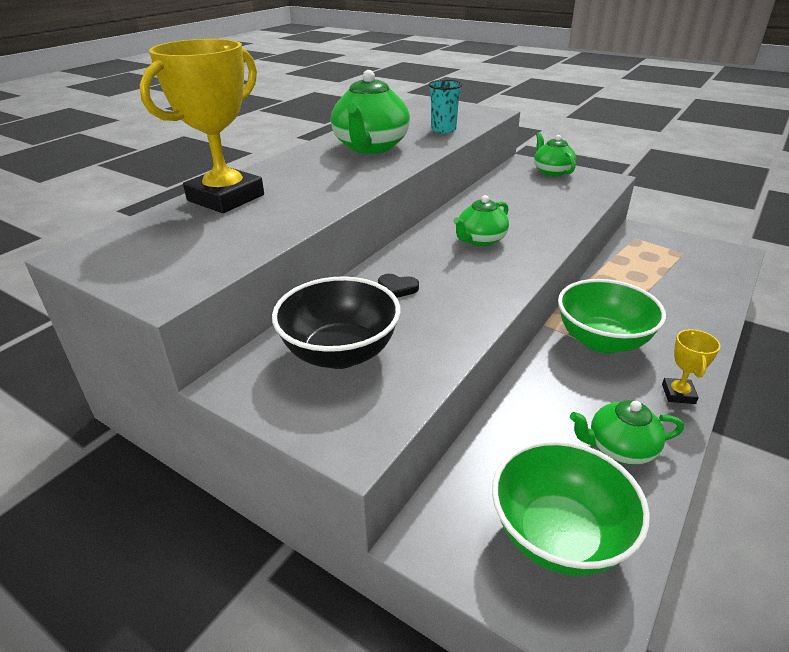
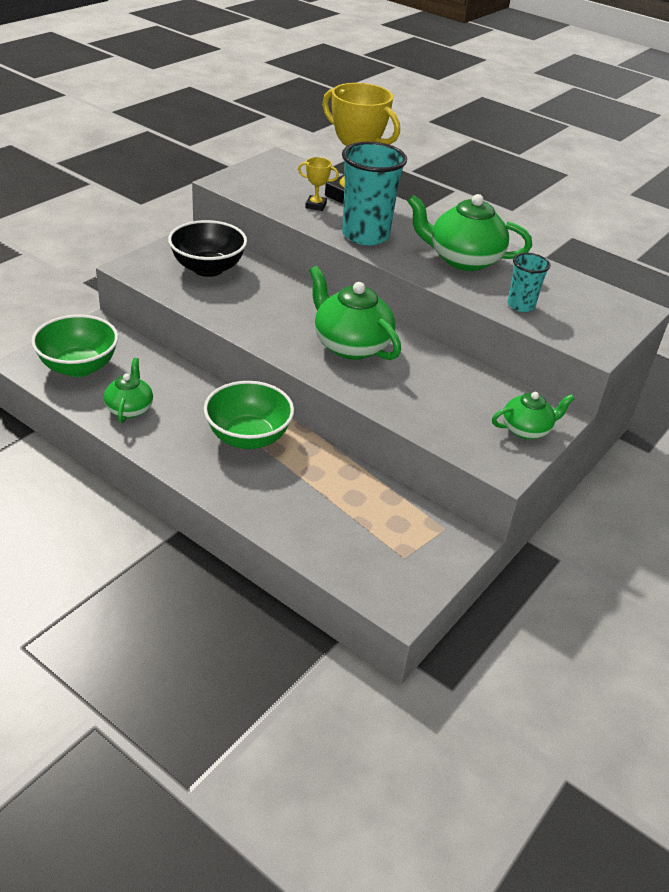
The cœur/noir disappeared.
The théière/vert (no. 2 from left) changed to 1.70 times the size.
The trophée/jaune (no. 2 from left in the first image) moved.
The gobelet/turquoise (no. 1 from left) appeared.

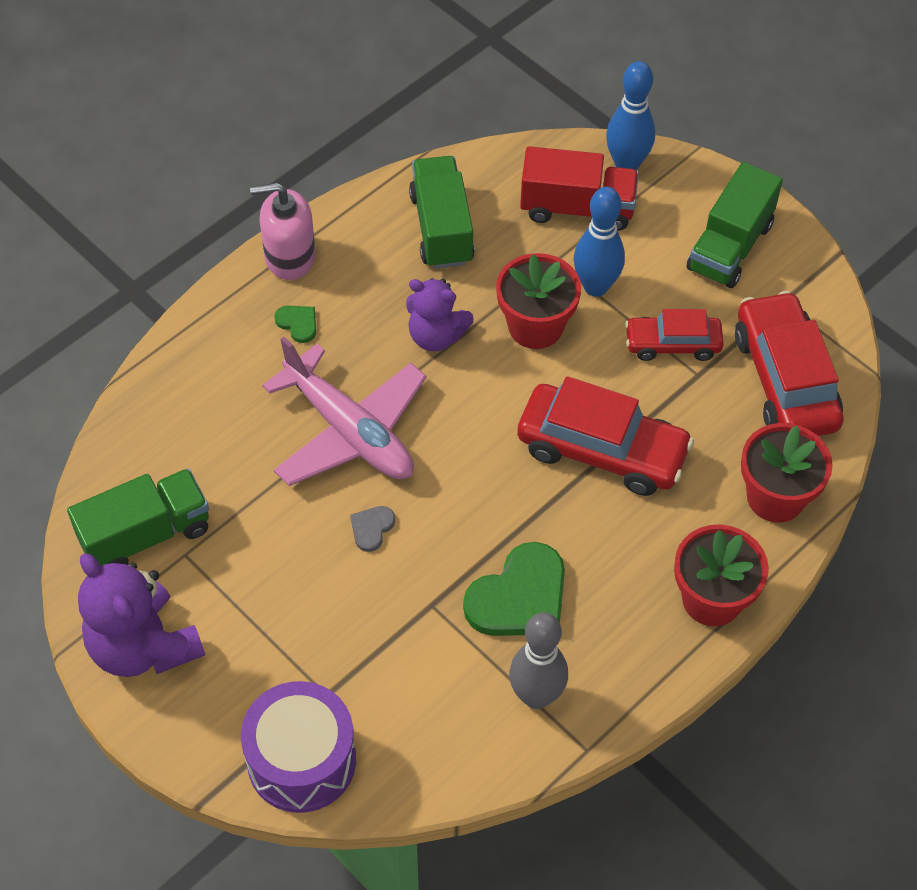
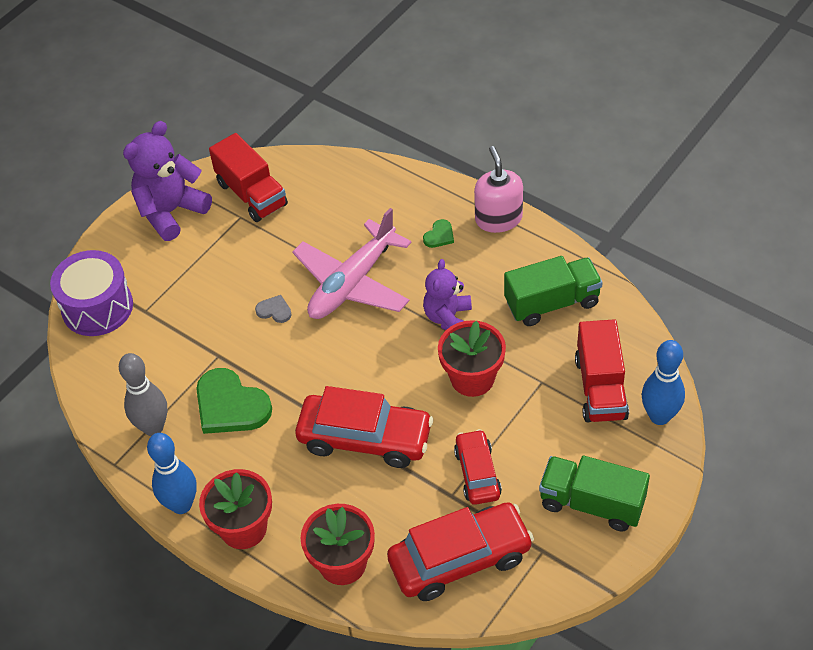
The camion/vert (no. 1 from left) became the camion/rouge (no. 1 from left).
The voiture/rouge (no. 1 from left) turned 90 degrees counterclockwise.
The quille/bleu (no. 1 from left) moved.

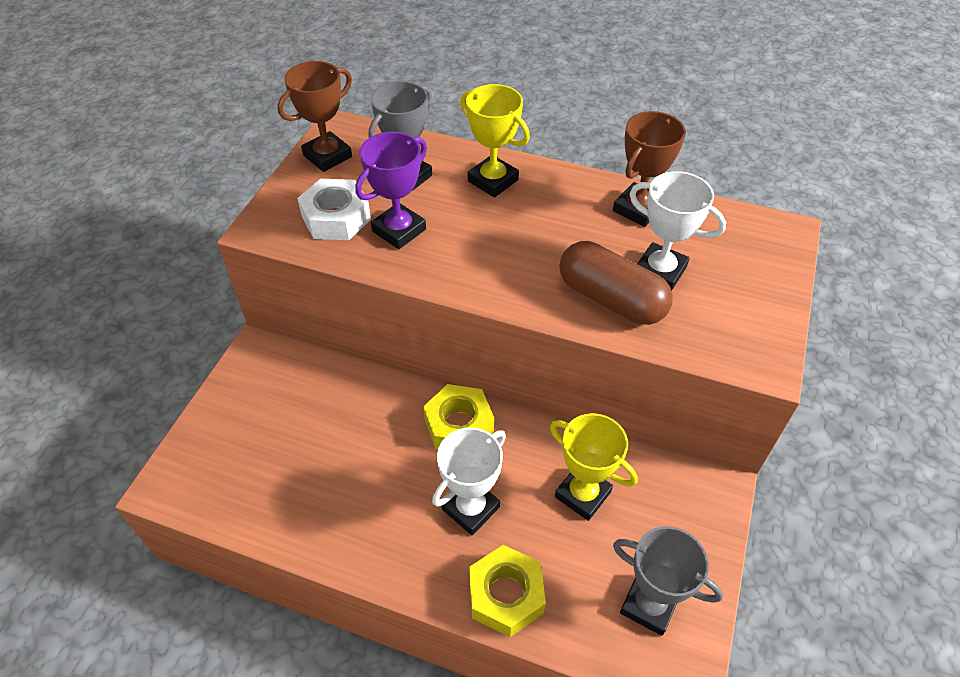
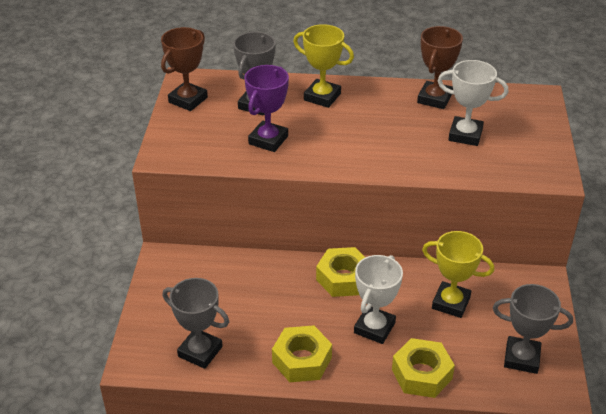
The écrou/blanc disappeared.
The gélule/marron disappeared.
The trophée/gris (no. 1 from left) appeared.
The écrou/jaune (no. 1 from left) appeared.

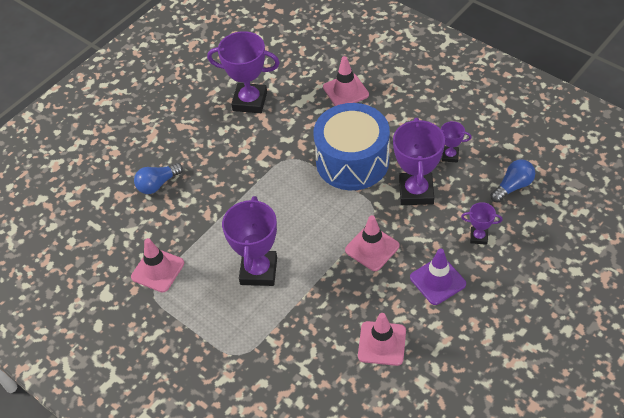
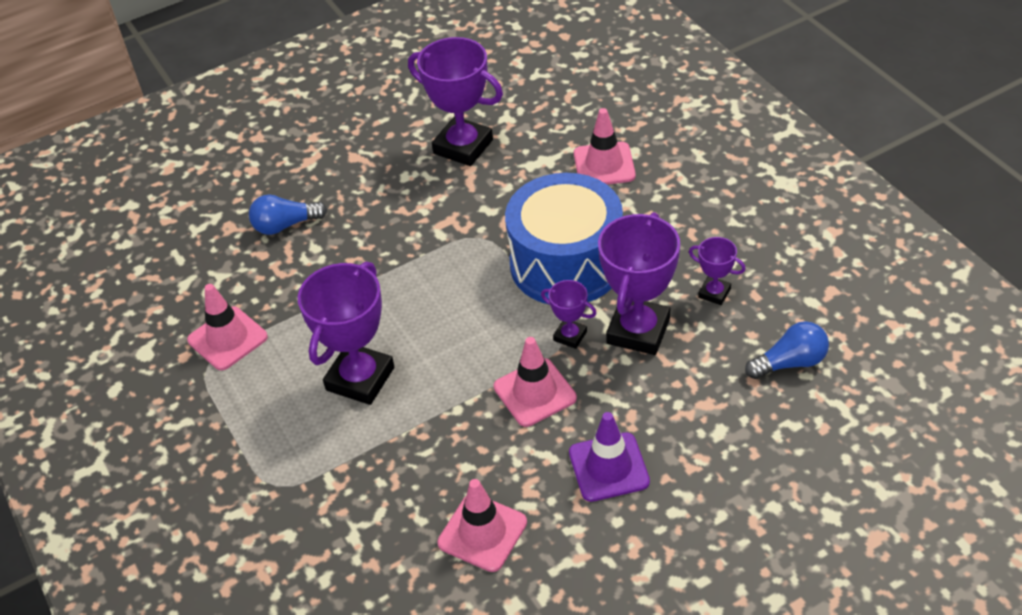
The trophée/violet (no. 5 from left in the first image) moved.

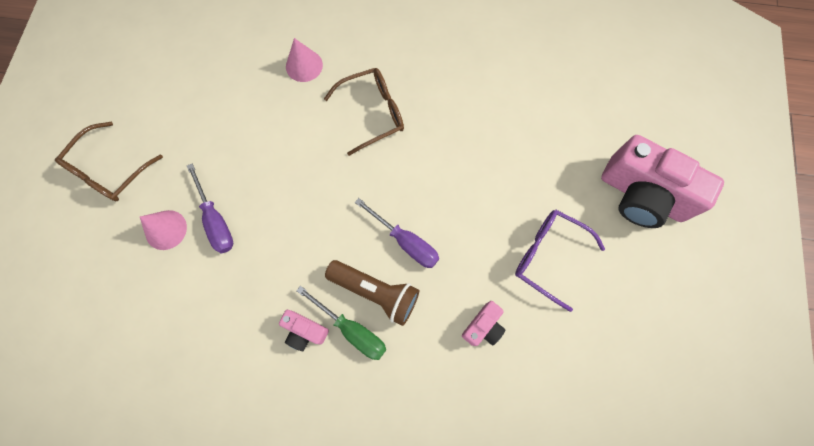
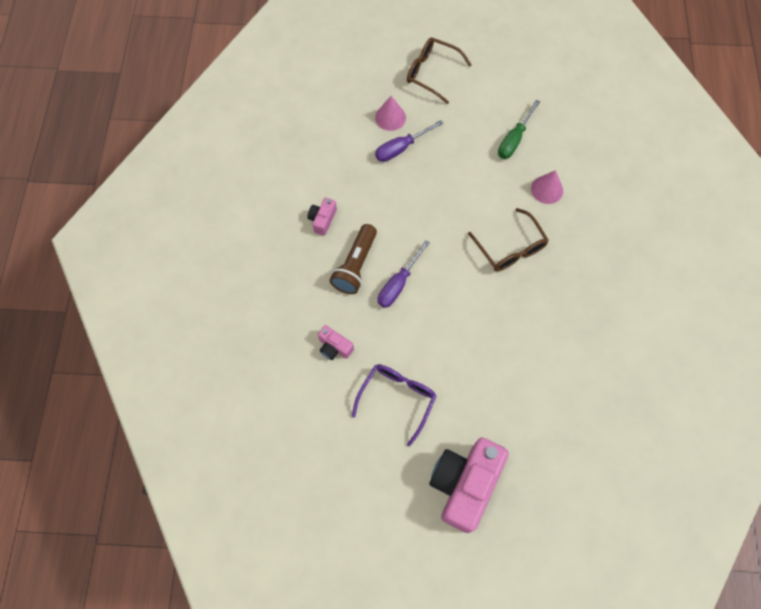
The tournevis/vert moved.

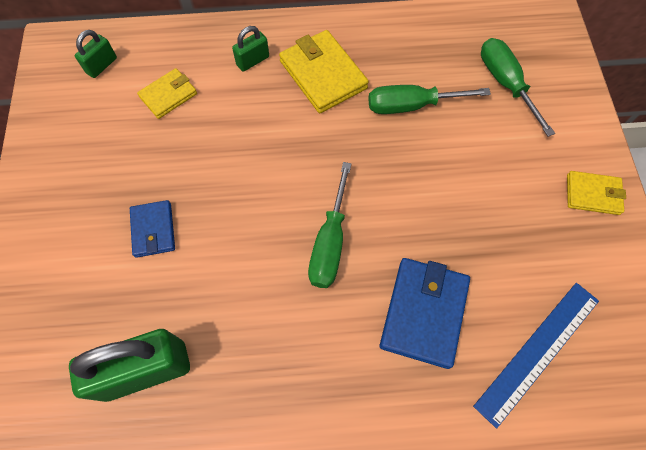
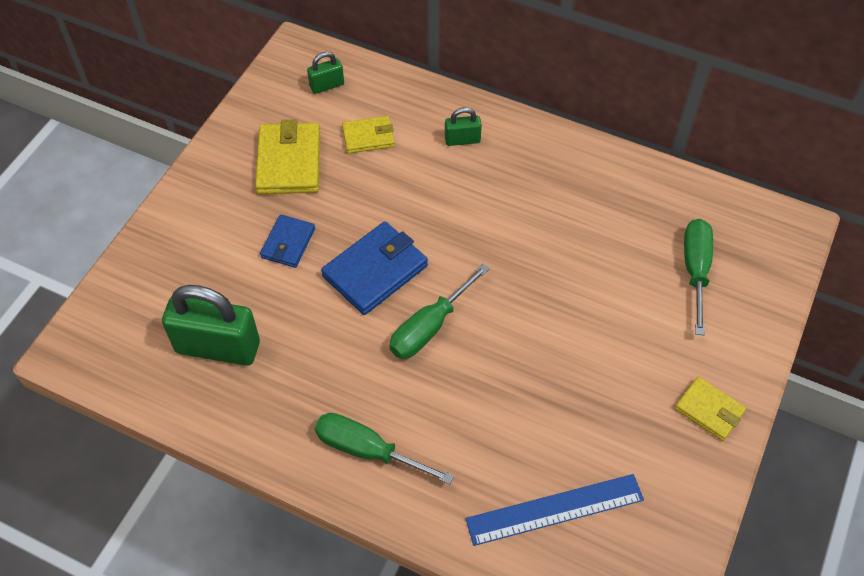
The portefeuille/jaune (no. 2 from left in the first image) moved.
The tournevis/vert (no. 2 from left in the first image) moved.
The portefeuille/bleu (no. 2 from left) moved.

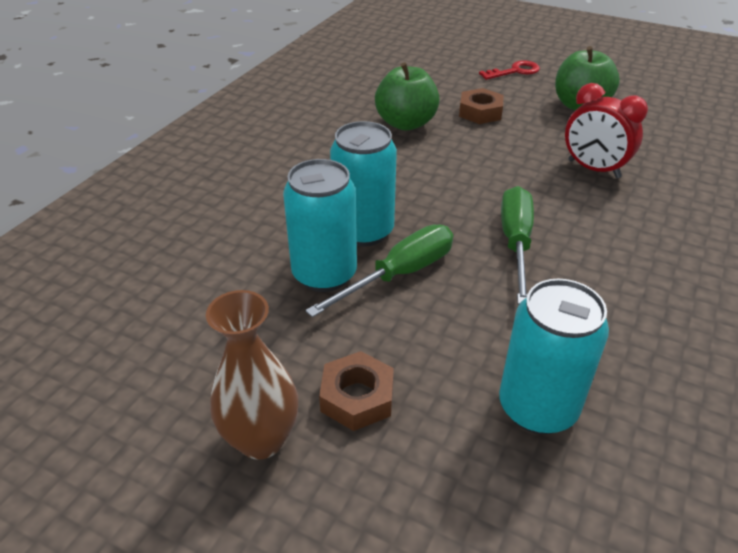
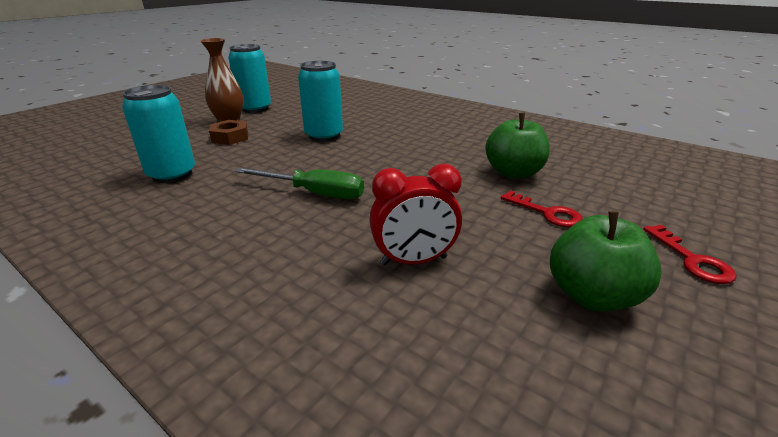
The tournevis/vert (no. 1 from left) disappeared.
The canette/turquoise (no. 2 from left) moved.
The écrou/marron (no. 2 from left) was replaced by the clé/rouge (no. 1 from left).
The réveil/rouge turned 150 degrees counterclockwise.

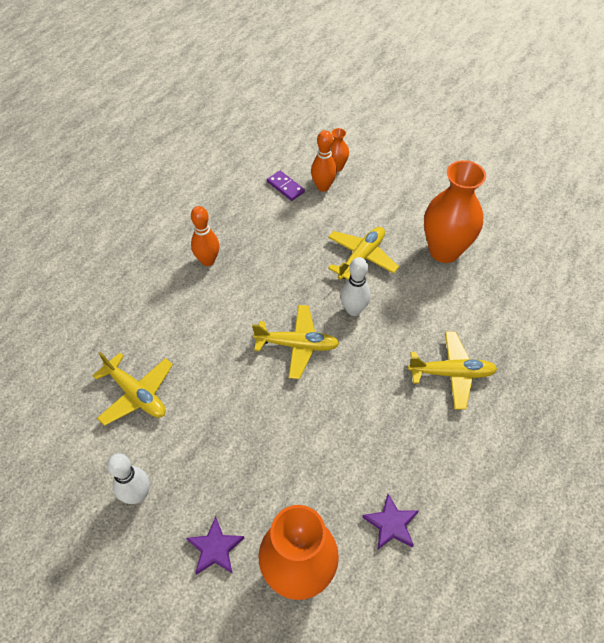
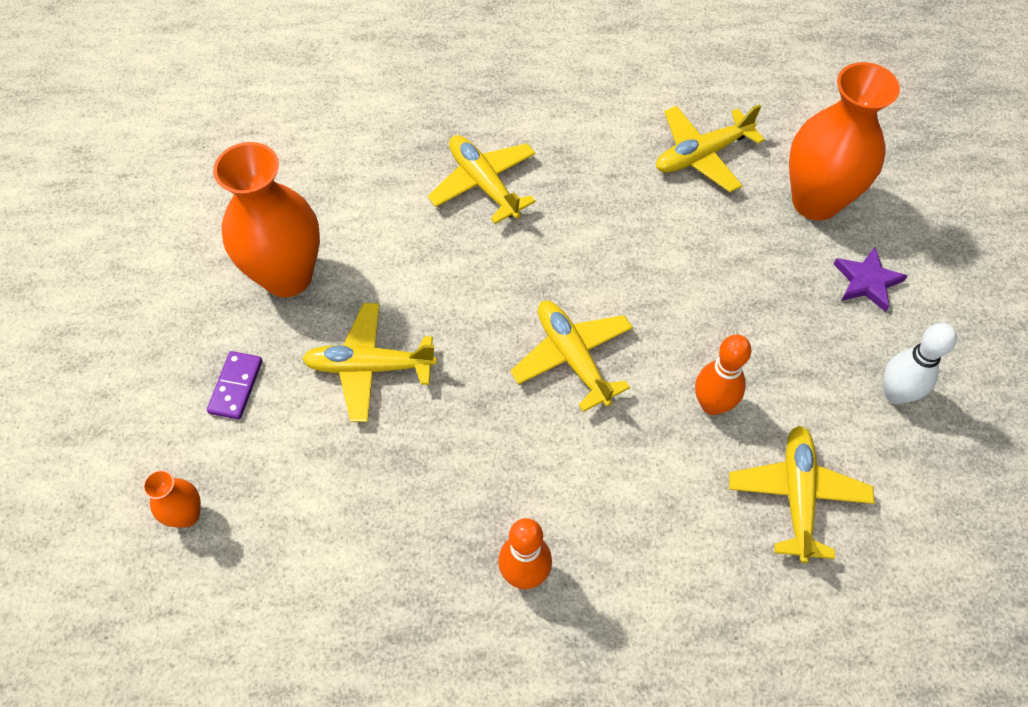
The domino/violet moved.
The quille/orange (no. 2 from left) moved.
The quille/blanc (no. 2 from left) disappeared.
The étoile/violet (no. 2 from left) was replaced by the avion/jaune (no. 4 from left).

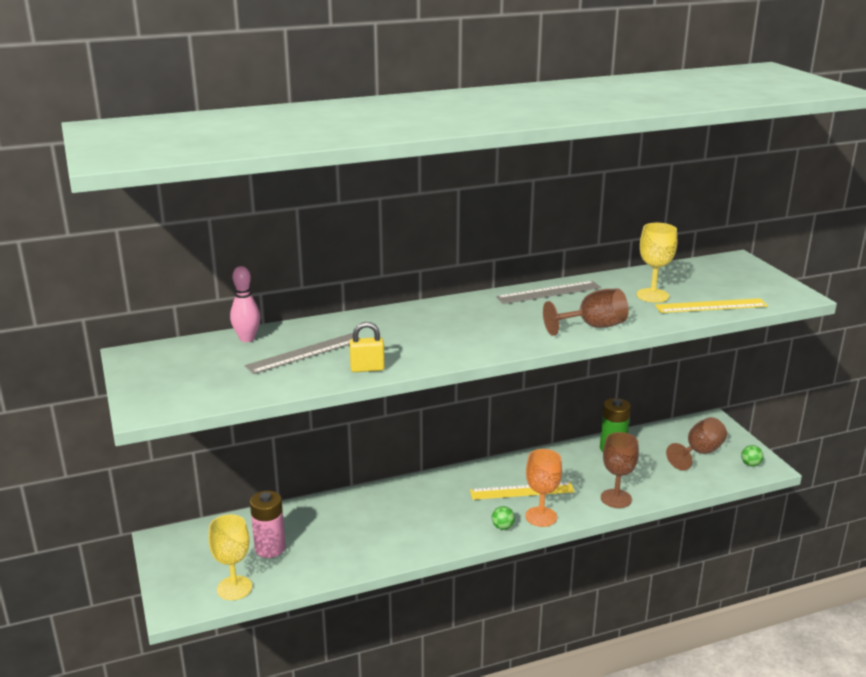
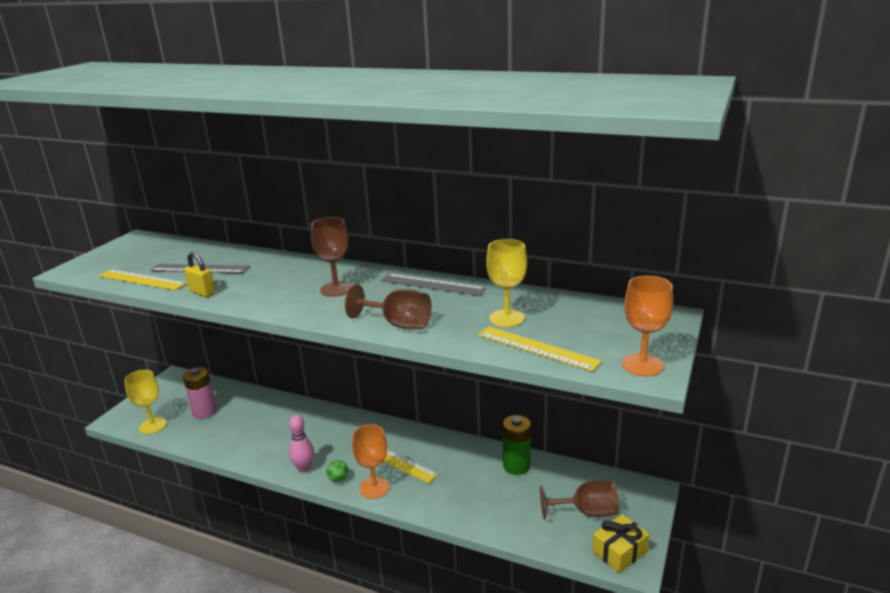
The quille/rose moved.
The verre à pied/marron (no. 2 from left in the first image) moved.
The balle/vert (no. 2 from left) was replaced by the cadeau/jaune.
The règle/jaune (no. 1 from left) appeared.
The verre à pied/orange (no. 2 from left) appeared.

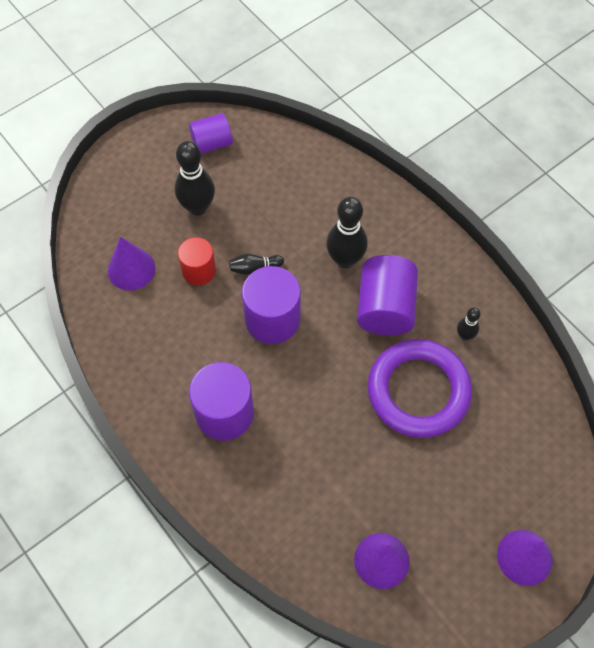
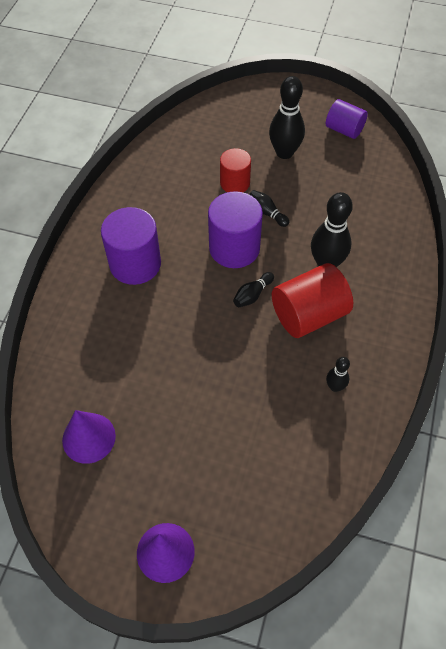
The cône/violet (no. 1 from left) disappeared.
The cylindre/violet (no. 4 from left) became the cylindre/rouge (no. 2 from left).
The anneau/violet disappeared.
The quille/noir (no. 1 from left) appeared.

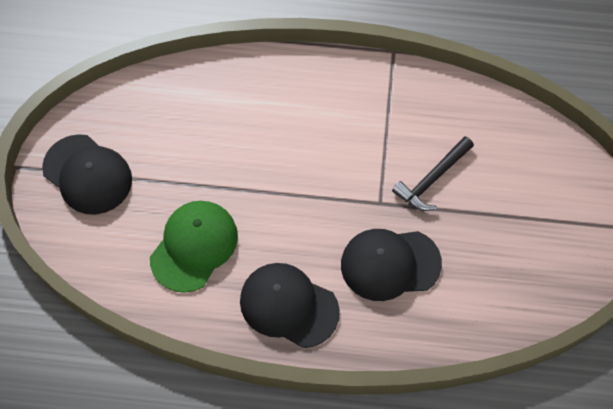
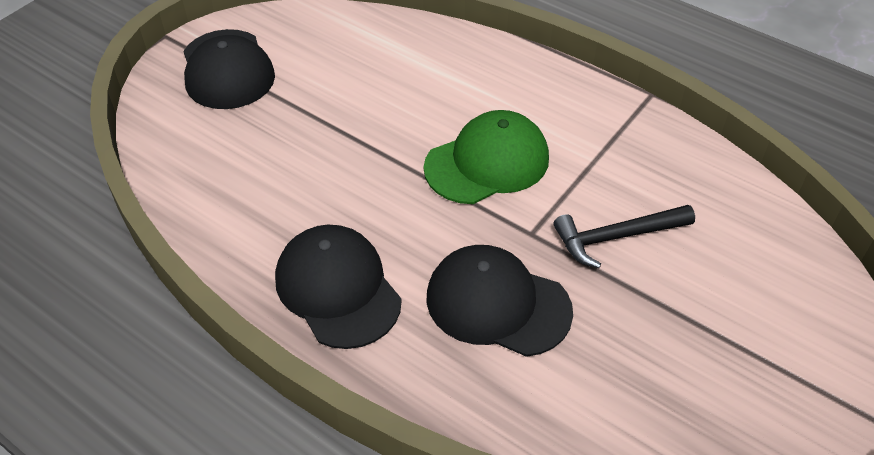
The casquette/vert moved.

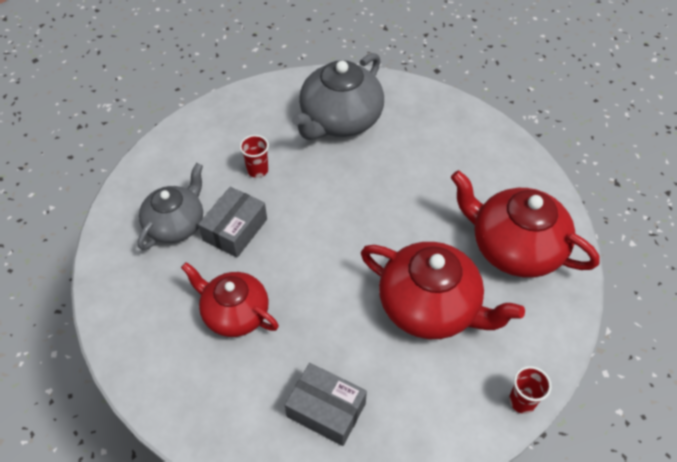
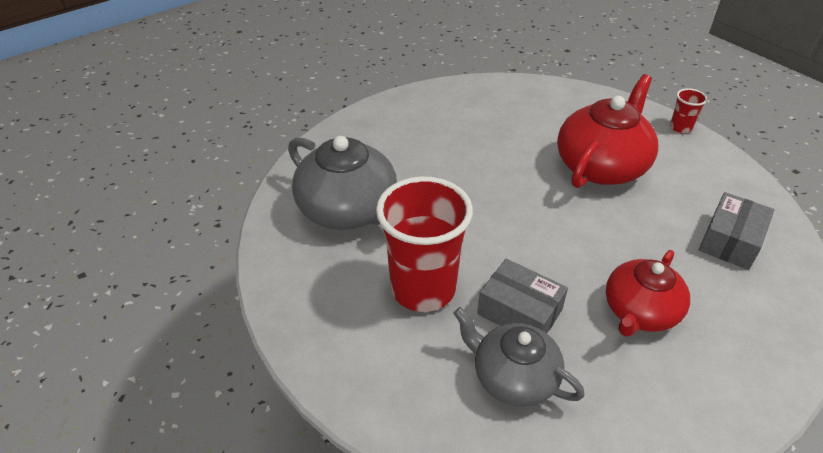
The gobelet/rouge (no. 1 from left) changed to 2.32 times the size.
The théière/rouge (no. 3 from left) disappeared.

